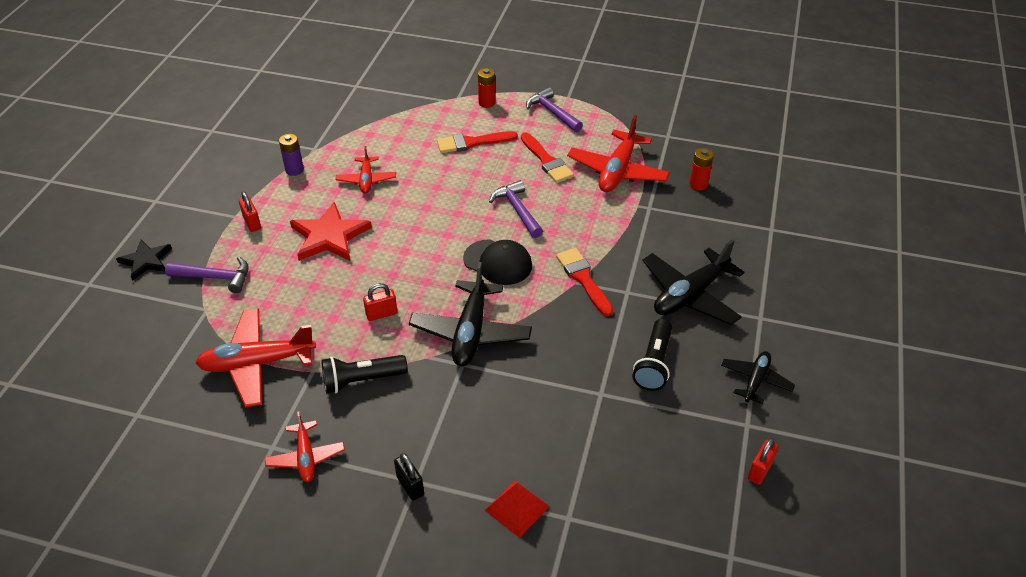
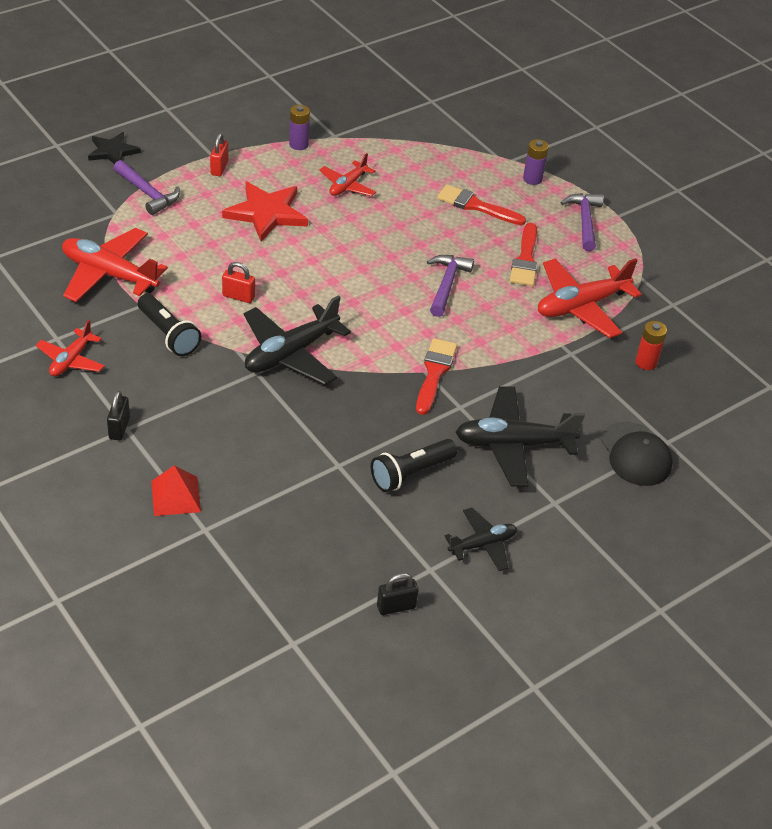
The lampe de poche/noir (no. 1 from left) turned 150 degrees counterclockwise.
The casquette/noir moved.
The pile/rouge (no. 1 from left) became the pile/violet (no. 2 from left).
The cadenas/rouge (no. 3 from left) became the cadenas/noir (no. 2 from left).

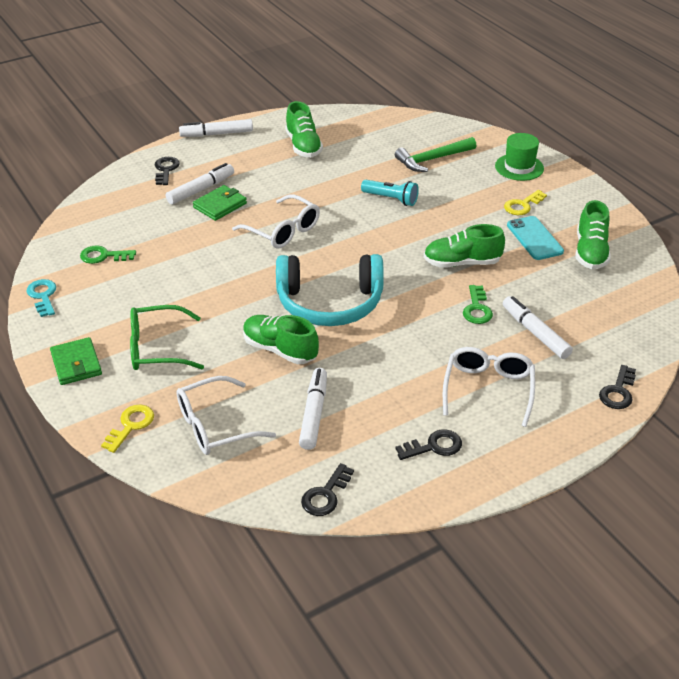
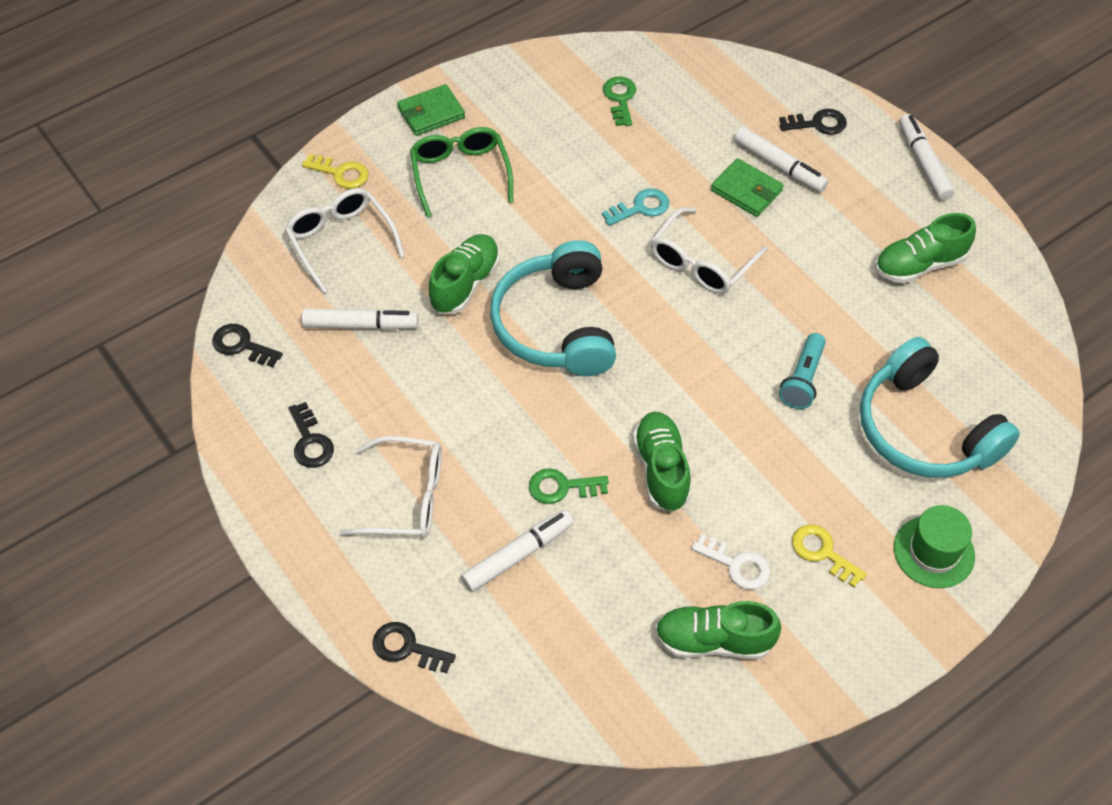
The clé/turquoise moved.
The marteau/vert was replaced by the casque audio/turquoise (no. 2 from left).
The téléphone/turquoise was replaced by the clé/blanc.

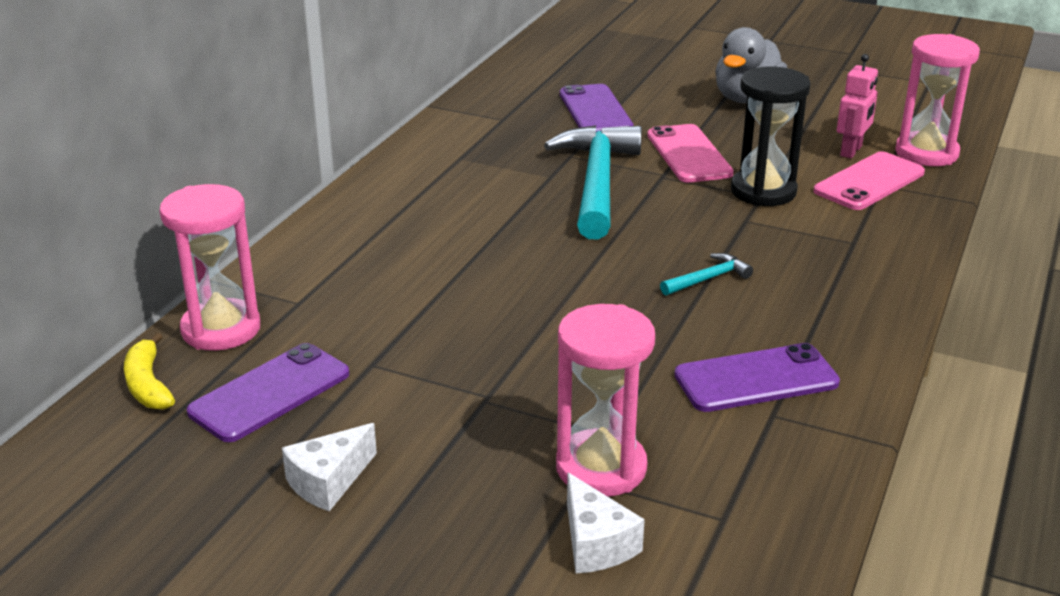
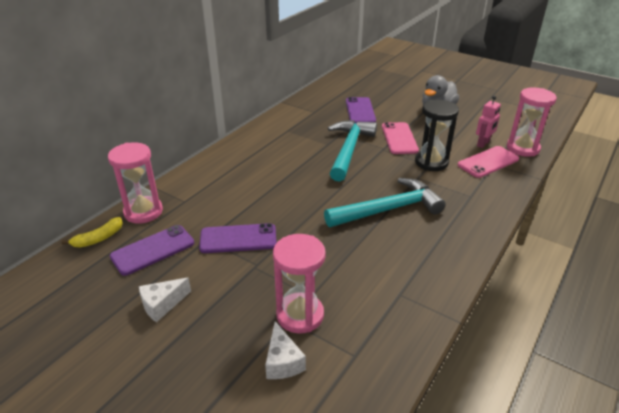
The banane/jaune turned 120 degrees counterclockwise.
The marteau/turquoise (no. 2 from left) changed to 2.37 times the size.
The téléphone/violet (no. 3 from left in the first image) moved.

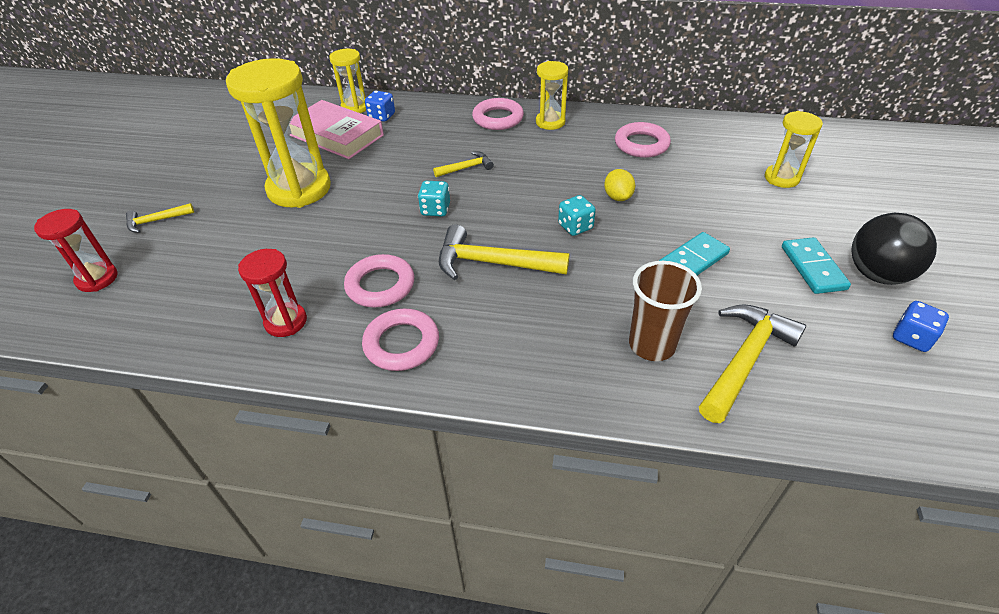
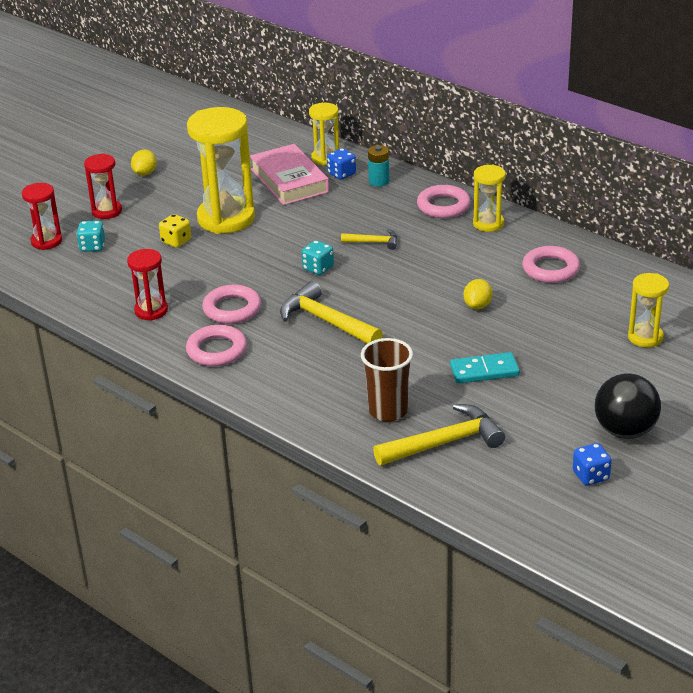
The marteau/jaune (no. 1 from left) was replaced by the sablier/rouge (no. 2 from left).
The dé/turquoise (no. 2 from left in the first image) moved.
The domino/turquoise (no. 2 from left) disappeared.
The citron/jaune (no. 1 from left) appeared.
The dé/jaune appeared.
The pile/turquoise appeared.

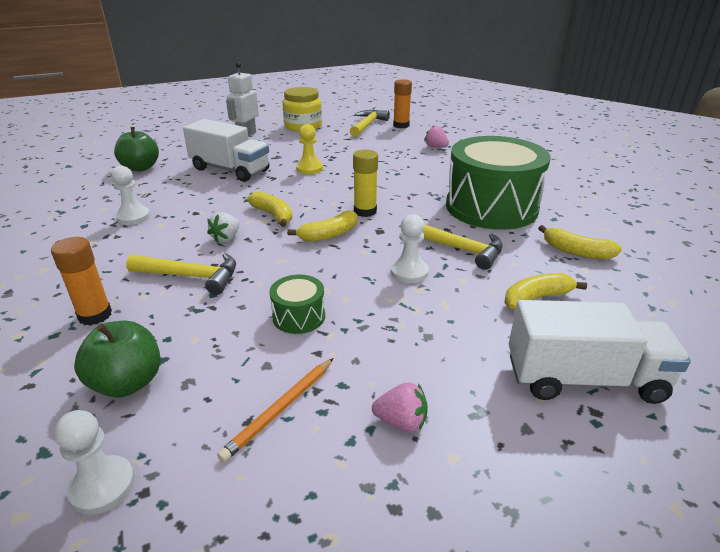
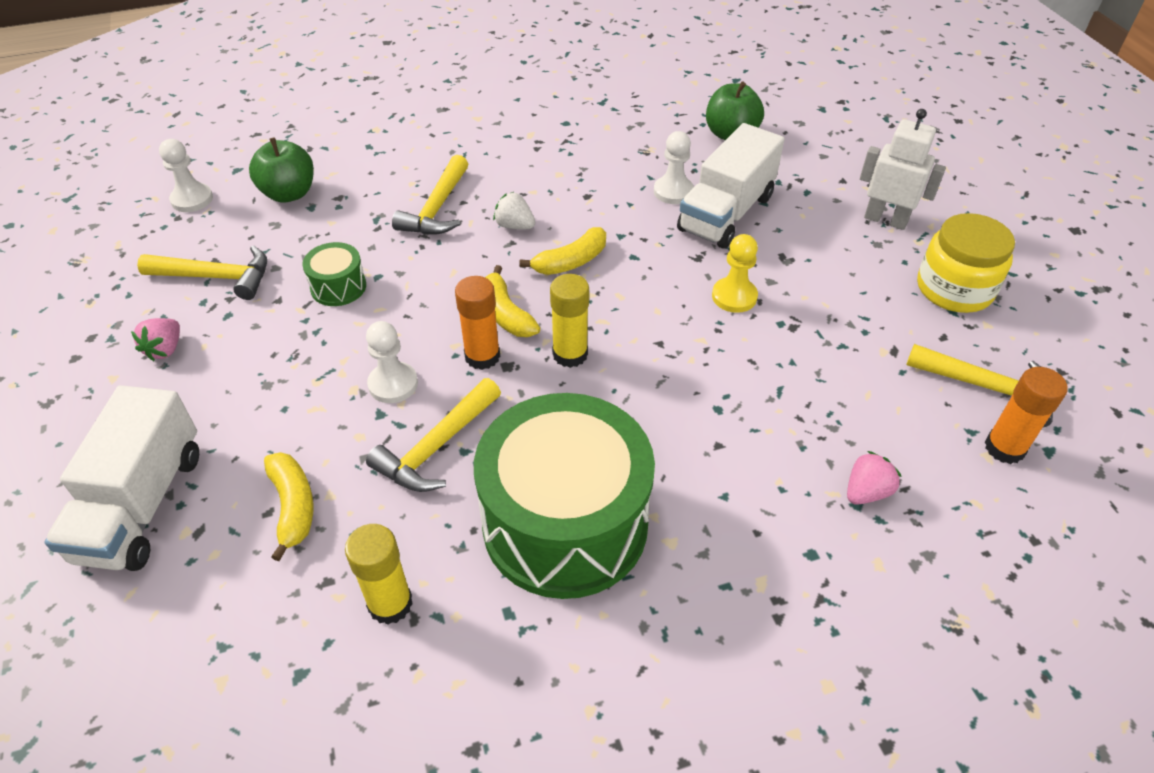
The bâton de colle/orange (no. 1 from left) moved.
The pion/blanc (no. 2 from left in the first image) moved.
The crayon/orange was replaced by the marteau/jaune (no. 1 from left).
The banane/jaune (no. 4 from left) was replaced by the bâton de colle/jaune (no. 1 from left).

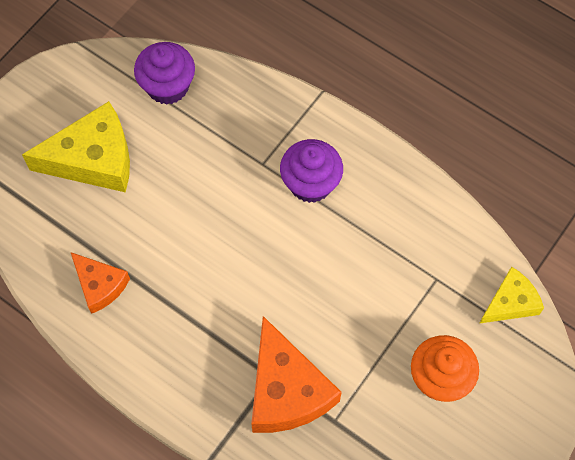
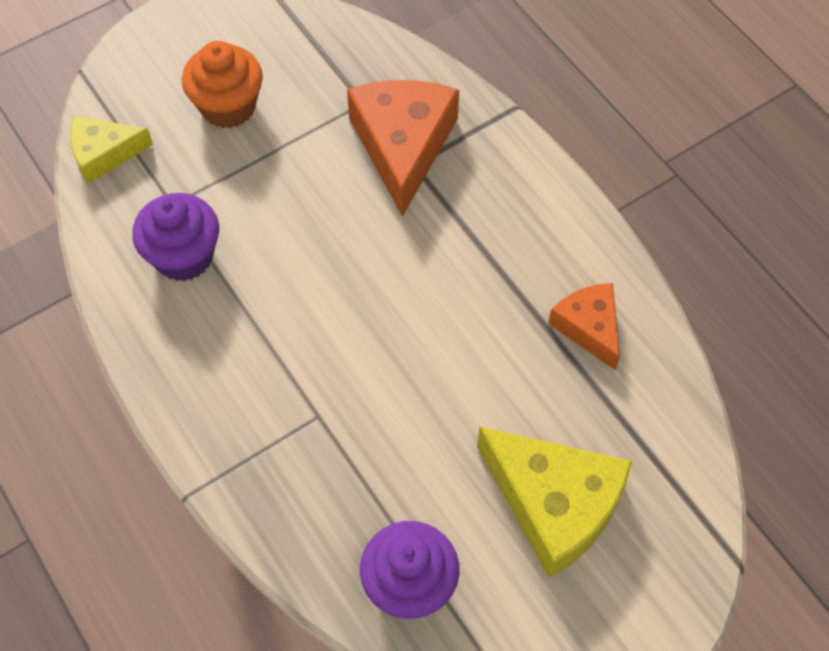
The fromage/jaune (no. 1 from left in the first image) turned 150 degrees counterclockwise.
The muffin/violet (no. 2 from left in the first image) moved.

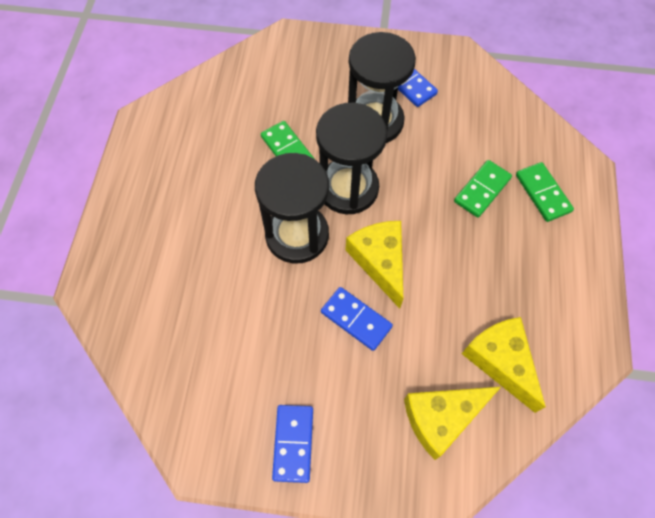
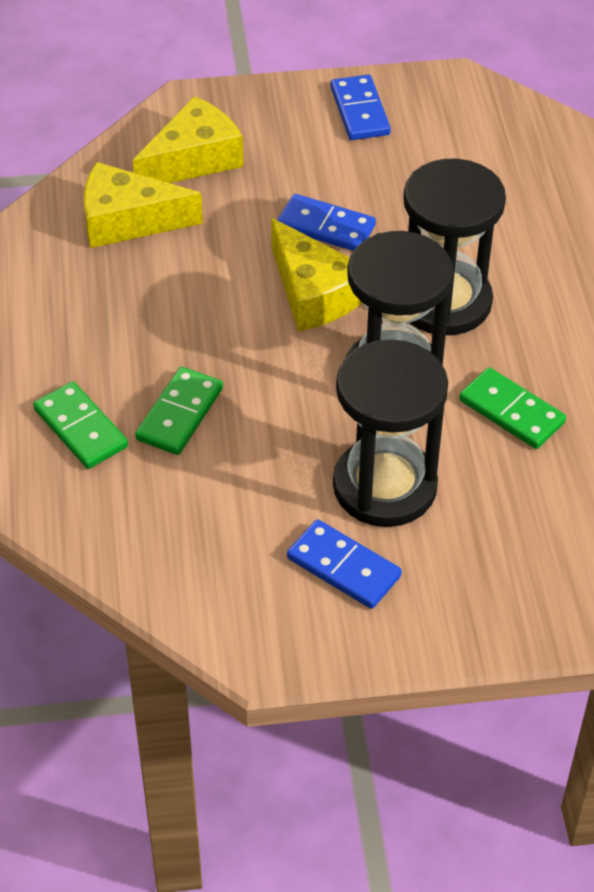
The fromage/jaune (no. 3 from left in the first image) turned 135 degrees clockwise.

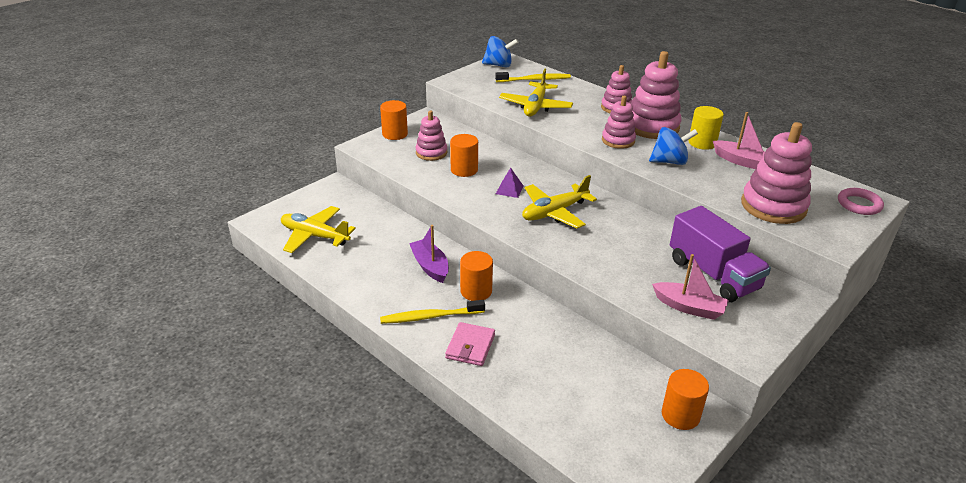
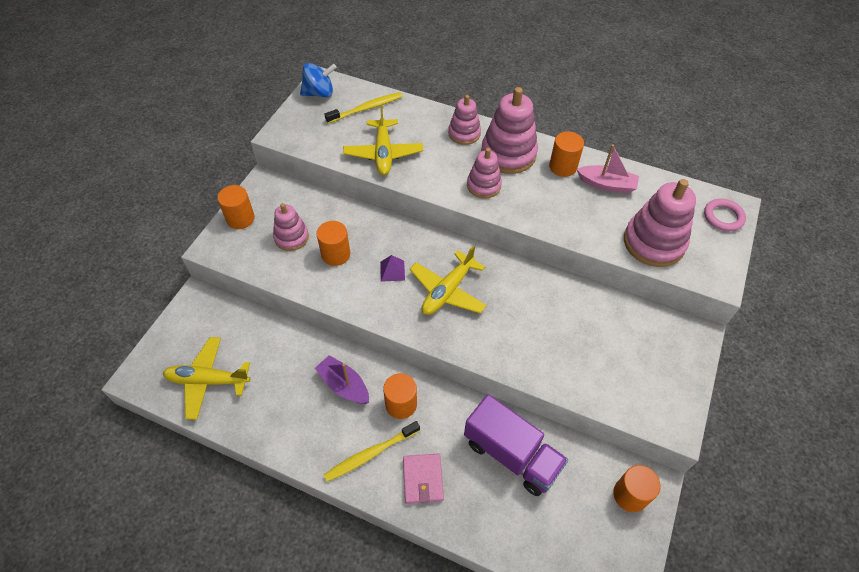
The toupie/bleu (no. 2 from left) disappeared.
The bateau/rose (no. 1 from left) disappeared.
The camion/violet moved.
The cylindre/jaune became the cylindre/orange (no. 4 from left).

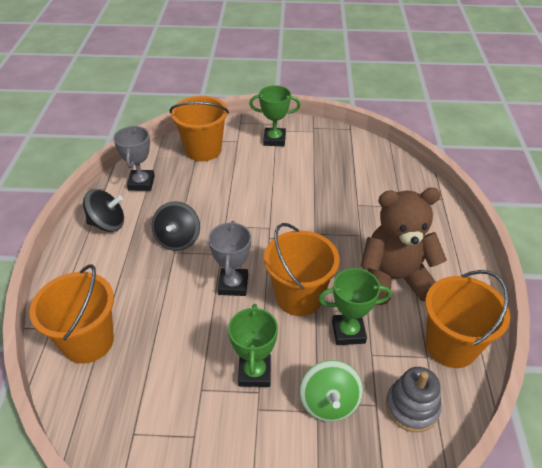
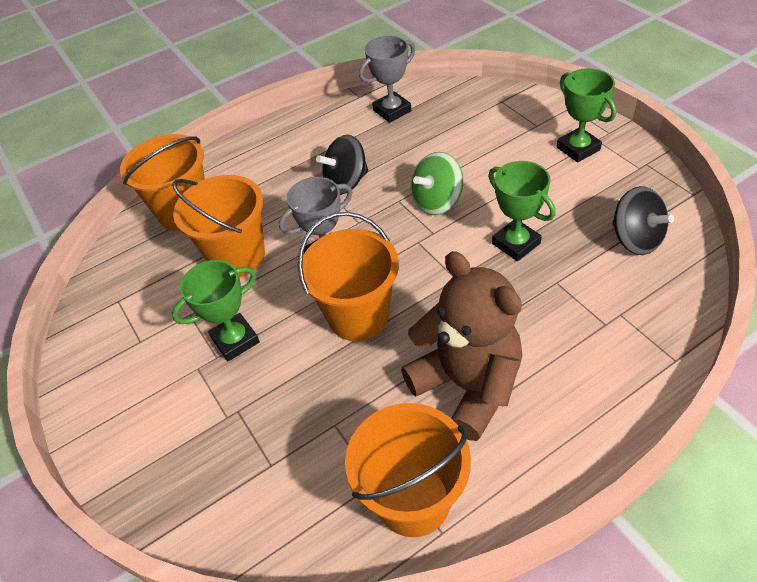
The toupie/noir (no. 1 from left in the first image) moved.
The seau/orange (no. 2 from left) moved.
The toupie/vert moved.
The trophée/vert (no. 3 from left in the first image) moved.
The jouet à empiler/gris disappeared.

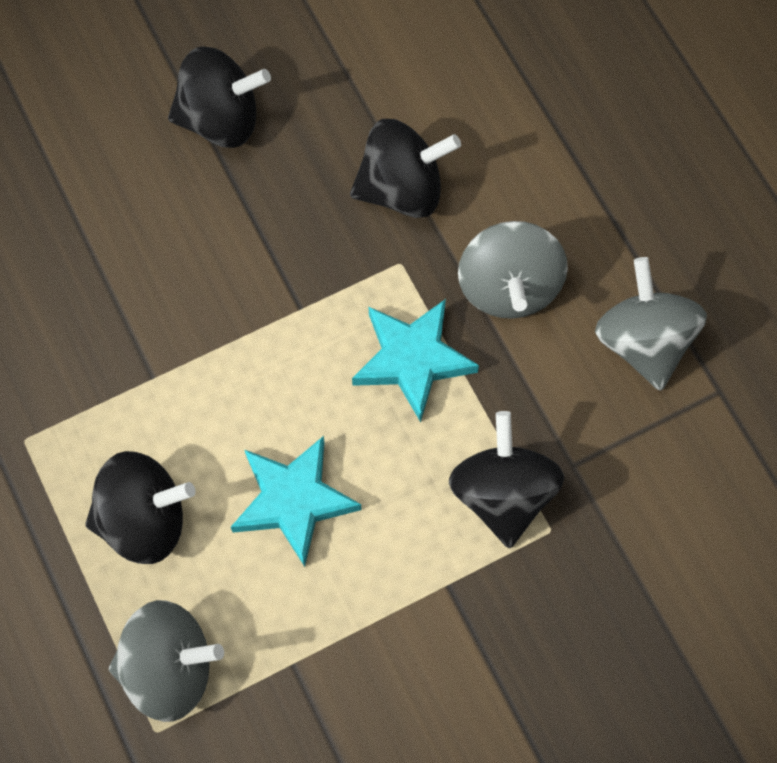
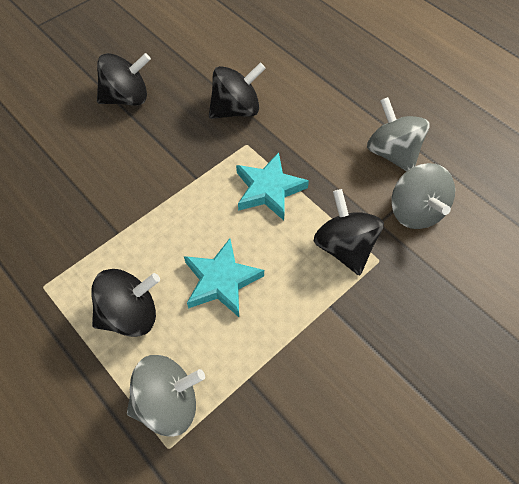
The toupie/gris (no. 2 from left in the first image) moved.

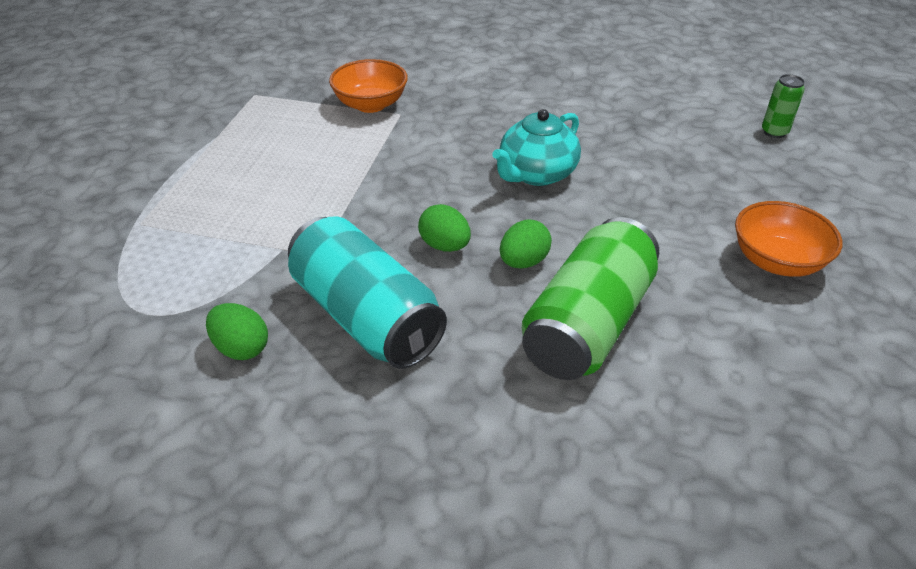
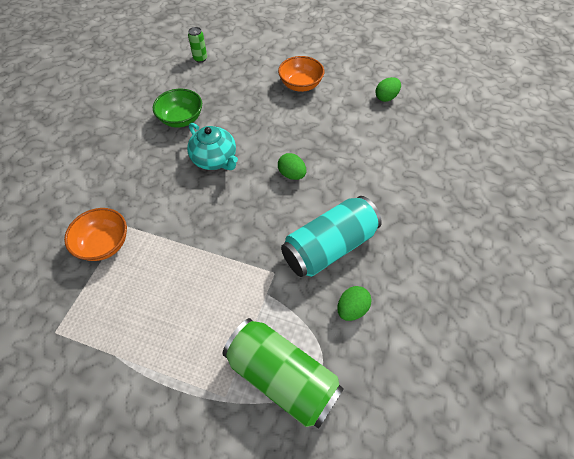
The œuf/vert (no. 2 from left in the first image) moved.
The canette/vert (no. 1 from left in the first image) moved.
The bol/vert appeared.

